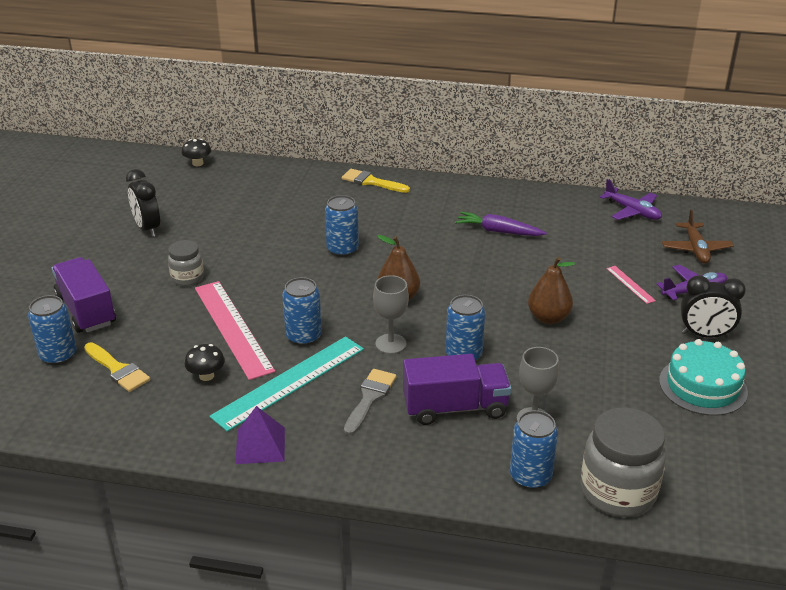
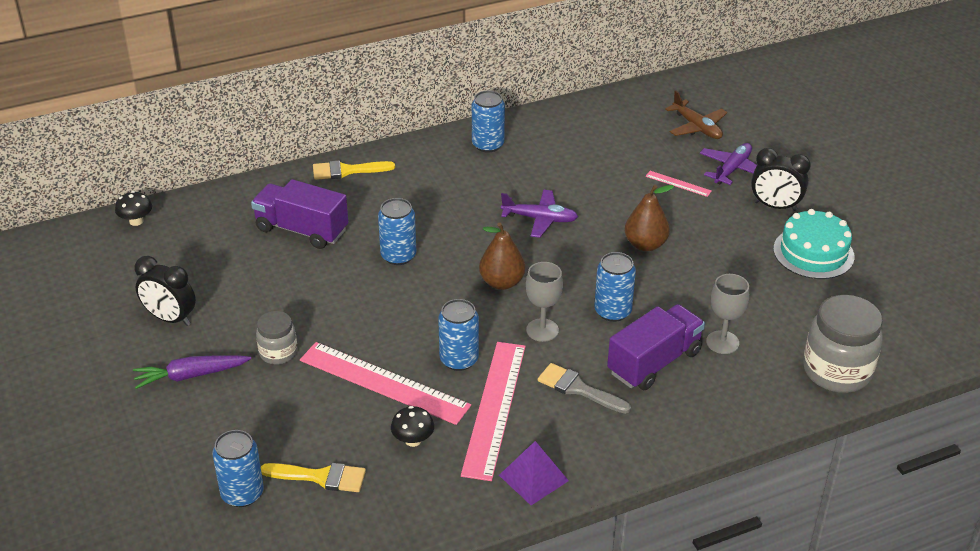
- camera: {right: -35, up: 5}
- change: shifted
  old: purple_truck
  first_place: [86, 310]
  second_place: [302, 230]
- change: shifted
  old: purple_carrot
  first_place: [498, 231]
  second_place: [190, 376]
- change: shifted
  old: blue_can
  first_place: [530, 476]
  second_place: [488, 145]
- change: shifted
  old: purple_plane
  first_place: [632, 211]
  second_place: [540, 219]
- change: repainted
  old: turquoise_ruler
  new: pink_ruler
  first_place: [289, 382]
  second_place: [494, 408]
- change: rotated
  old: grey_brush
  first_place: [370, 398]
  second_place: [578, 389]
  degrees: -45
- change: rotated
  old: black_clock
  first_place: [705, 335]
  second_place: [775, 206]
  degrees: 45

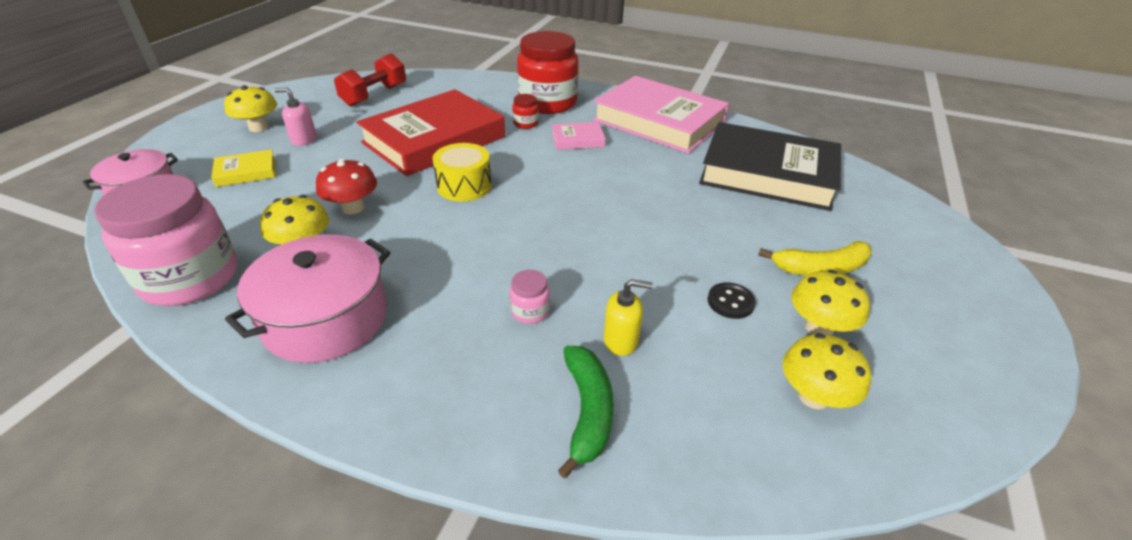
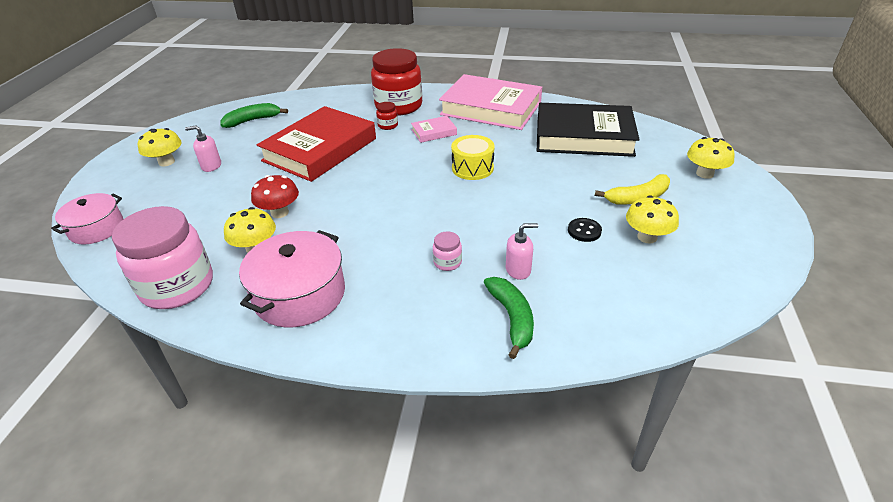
- camera: {right: -10, up: 0}
- change: gone
  old: yellow_book
  first_place: [246, 172]
- change: shifted
  old: yellow_drum
  first_place: [464, 186]
  second_place: [472, 168]
- change: shifted
  old: yellow_mushroom
  first_place: [813, 396]
  second_place: [704, 174]
- change: swapped
  old: red_dumbbell
  new: green_banana
  first_place: [374, 95]
  second_place: [252, 120]
- change: repainted
  old: yellow_soap_dispenser
  new: pink_soap_dispenser
  first_place: [621, 340]
  second_place: [518, 270]

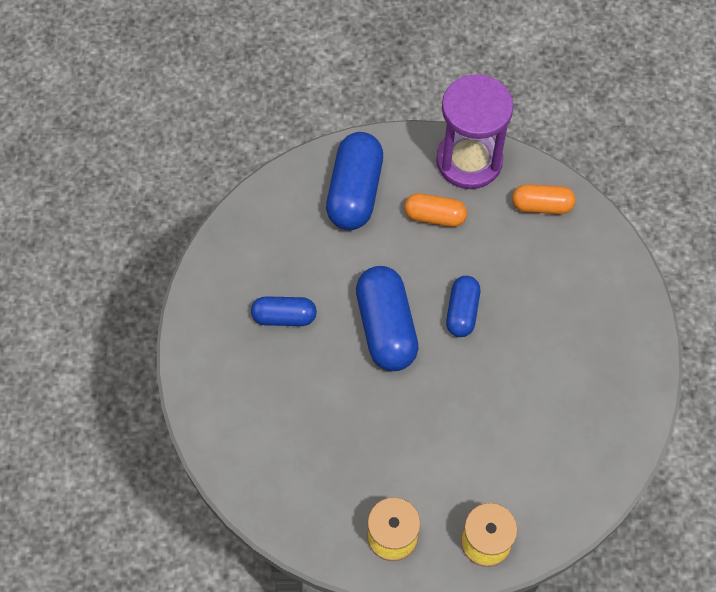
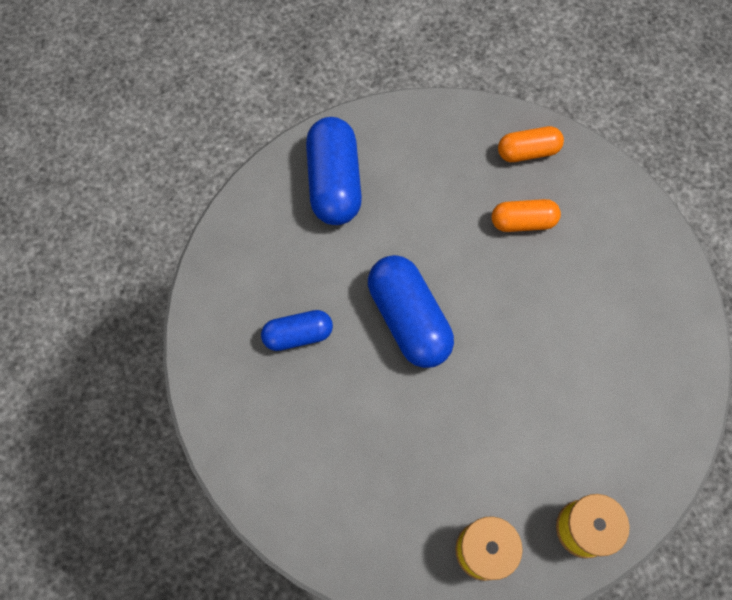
- camera: {right: -15, up: 5}
- change: gone
  old: purple_hourglass
  first_place: [469, 161]
- change: gone
  old: blue_capsule
  first_place: [462, 312]
- change: shifted
  old: orange_capsule
  first_place: [434, 216]
  second_place: [523, 222]

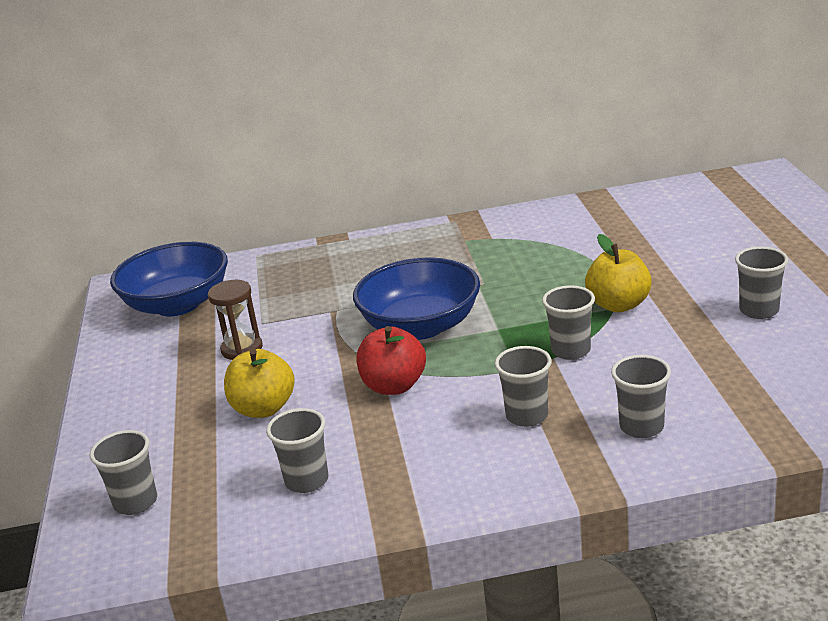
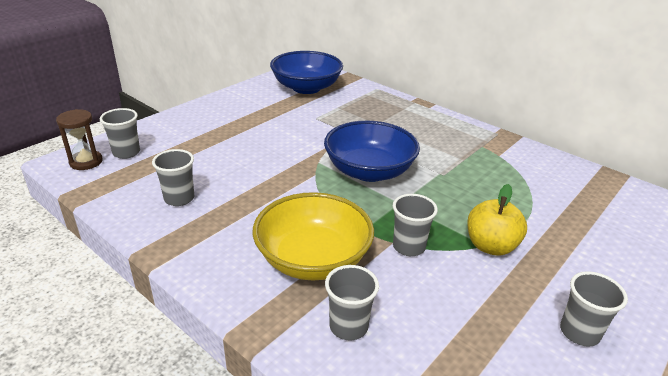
- camera: {right: 45, up: 5}
- change: gone
  old: yellow_apple
  first_place: [263, 408]
- change: gone
  old: red_apple
  first_place: [394, 386]
- change: shifted
  old: brown_hourglass
  first_place: [242, 349]
  second_place: [86, 162]
- change: swapped
  old: grey_cup
  new: yellow_bowl
  first_place: [527, 416]
  second_place: [313, 259]

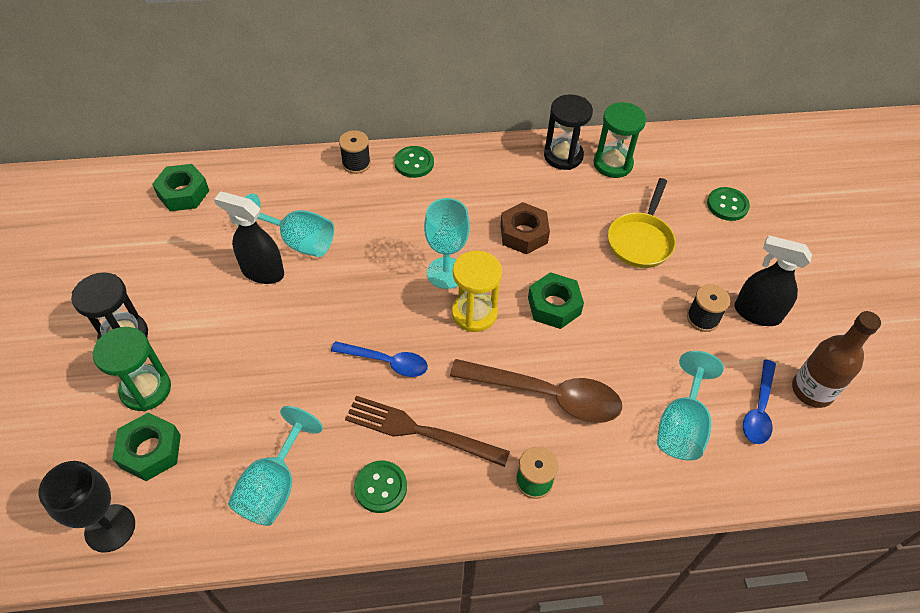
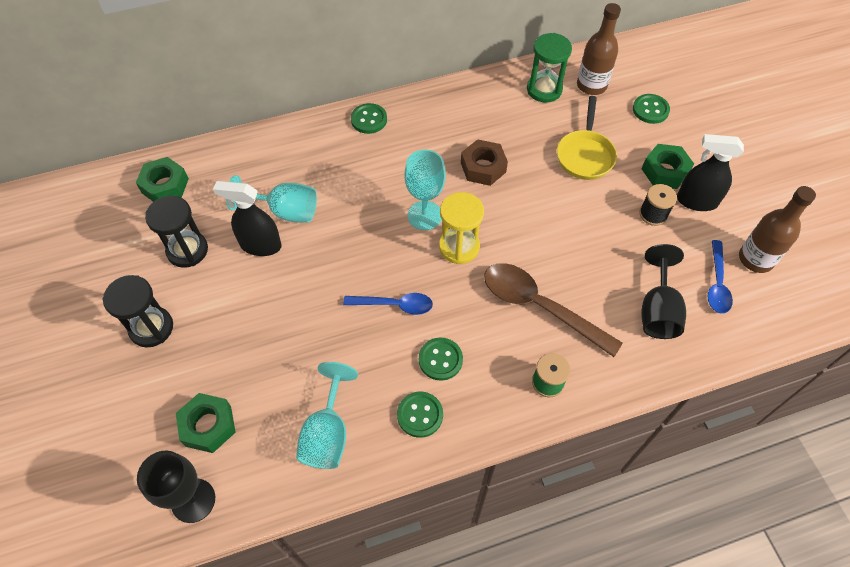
- camera: {right: -10, up: 5}
- change: gone
  old: green_hourglass
  first_place: [146, 389]
- change: gone
  old: black_spool
  first_place: [356, 163]
- change: new
  new: brown_bottle
  second_place: [591, 85]
- change: shifted
  old: green_nut
  first_place: [554, 306]
  second_place: [665, 171]
- change: shifted
  old: black_hourglass
  first_place: [563, 156]
  second_place: [187, 250]
- change: swapped
  old: brown_fork
  new: green_button
  first_place: [420, 431]
  second_place: [440, 359]
- change: repainted
  old: turquoise_goblet
  new: black_goblet
  first_place: [681, 426]
  second_place: [657, 310]
- change: rotated
  old: brown_spoon
  first_place: [547, 395]
  second_place: [539, 307]
  degrees: -150

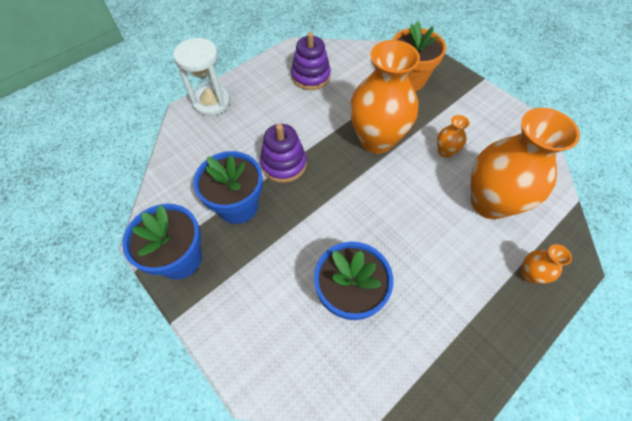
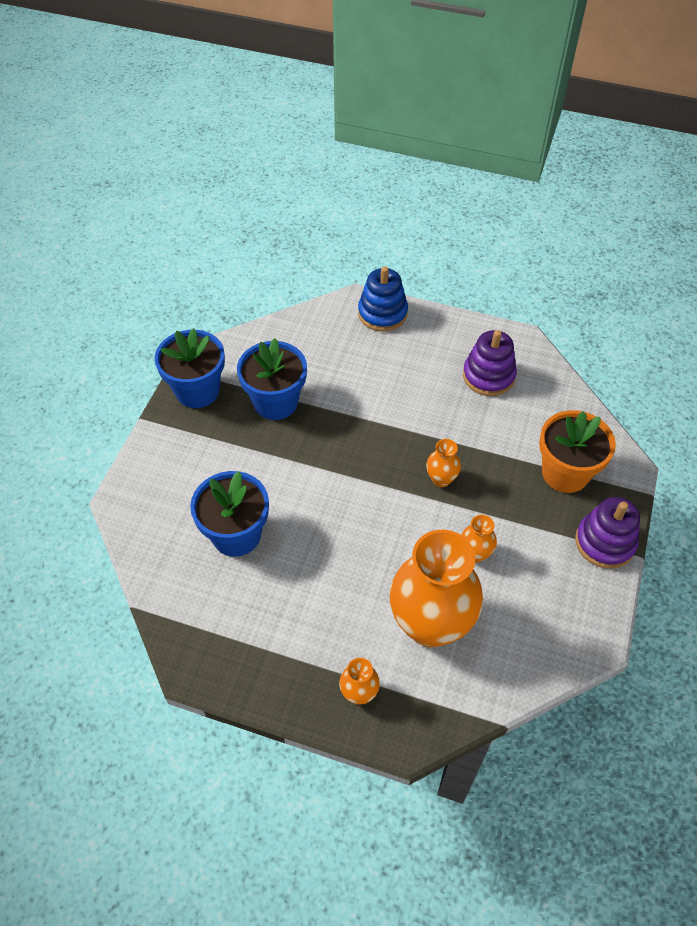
- camera: {right: 60, up: -5}
- change: shifted
  old: purple_stacking_toy
  first_place: [284, 164]
  second_place: [604, 542]
- change: swapped
  old: white_hourglass
  new: blue_stacking_toy
  first_place: [211, 102]
  second_place: [382, 313]
- change: scaled
  old: orange_vase
  first_place: [376, 140]
  second_place: [441, 479]
  factor: 0.43

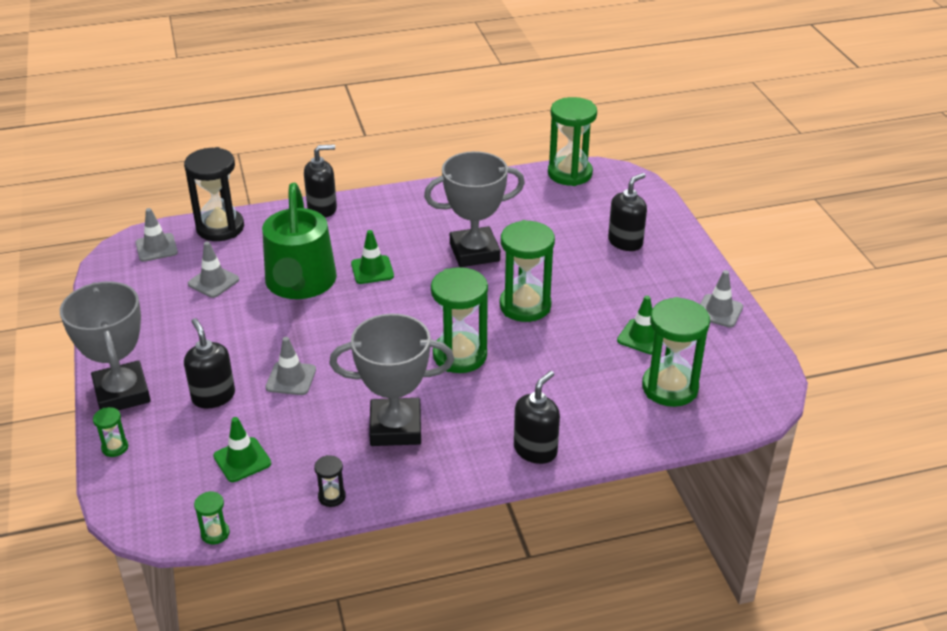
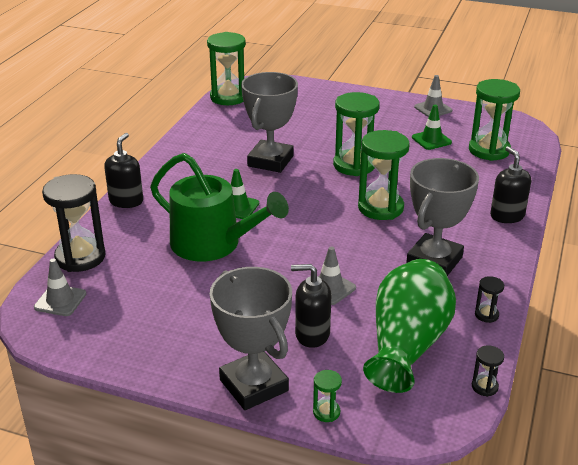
- camera: {right: -55, up: -5}
- change: gone
  old: grey_traffic_cone
  first_place: [213, 282]
- change: gone
  old: black_soap_dispenser
  first_place: [625, 242]
- change: swapped
  old: green_traffic_cone
  new: green_vase
  first_place: [242, 460]
  second_place: [407, 344]
- change: repainted
  old: green_hourglass
  new: black_hourglass
  first_place: [215, 533]
  second_place: [484, 387]
- change: rotated
  old: grey_trophy
  first_place: [122, 393]
  second_place: [253, 385]
  degrees: 45

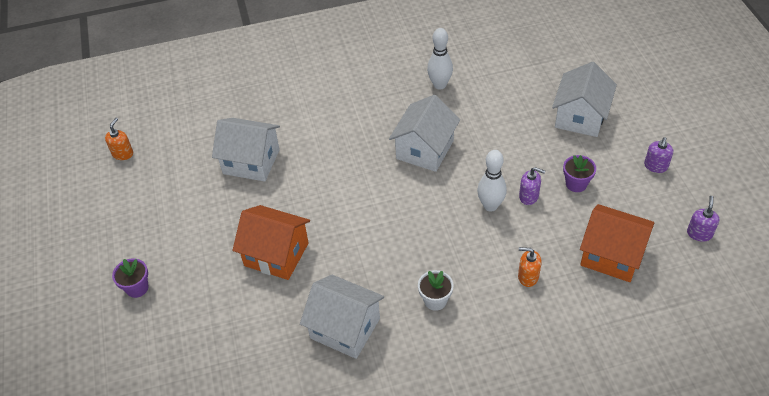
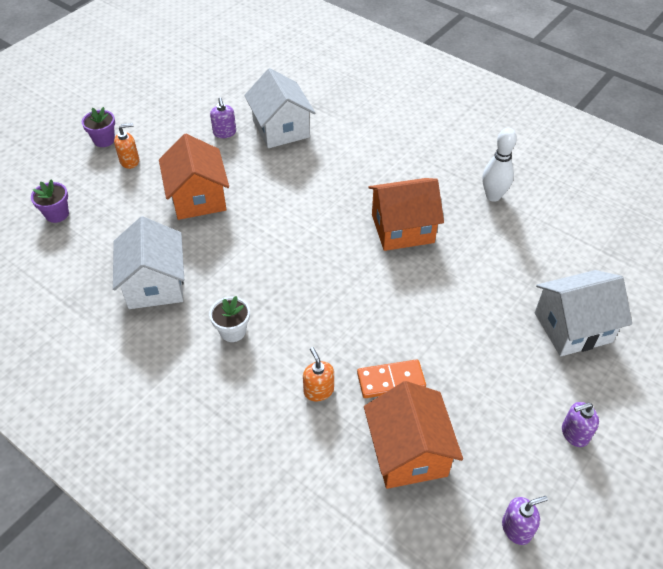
- camera: {right: 50, up: 0}
- change: gone
  old: white_bowling_pin
  first_place: [490, 206]
- change: new
  new: orange_domino
  second_place: [391, 381]
- change: shifted
  old: orange_soap_dispenser
  first_place: [123, 154]
  second_place: [130, 161]
- change: shifted
  old: purple_soap_dispenser
  first_place: [529, 196]
  second_place: [224, 133]
- change: shifted
  old: purple_flower_pot
  first_place: [576, 184]
  second_place: [57, 214]
- change: repainted
  old: white_house
  new: orange_house
  first_place: [425, 149]
  second_place: [402, 228]

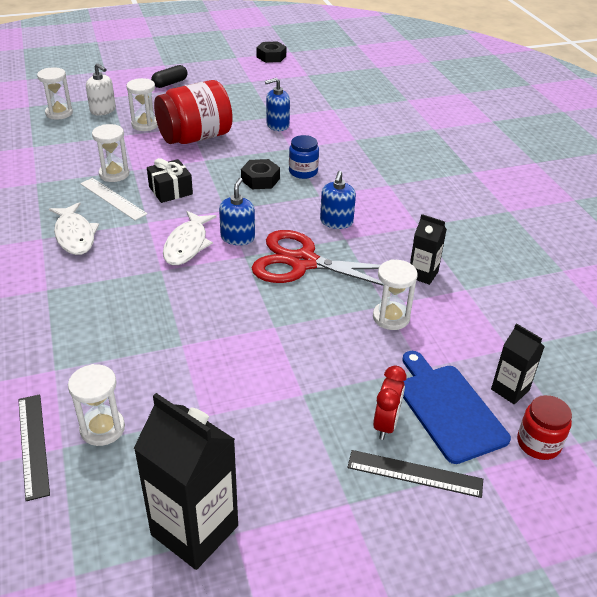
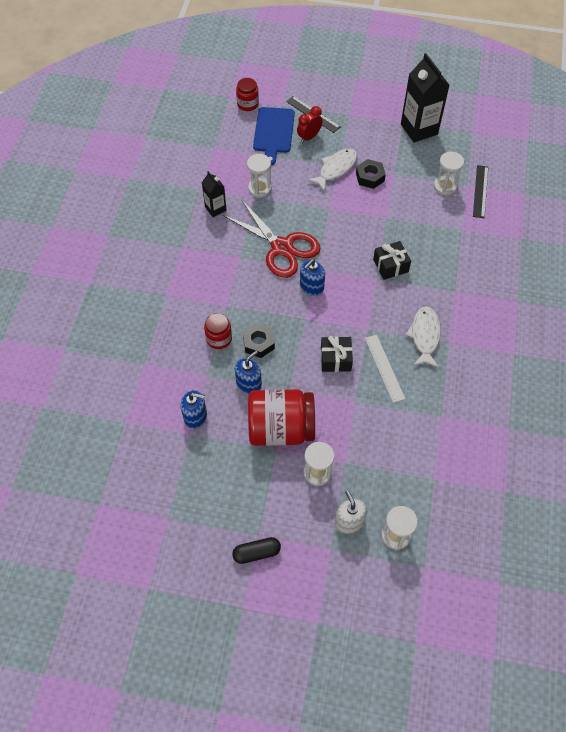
- camera: {right: -150, up: 20}
- change: gone
  old: white_hourglass
  first_place: [114, 174]
- change: gone
  old: black_carton
  first_place: [510, 390]
- change: new
  new: black_gift
  second_place: [390, 266]
- change: shifted
  old: white_fish
  first_place: [187, 244]
  second_place: [335, 169]
- change: shifted
  old: black_nut
  first_place: [271, 56]
  second_place: [370, 177]
- change: shifted
  old: blue_soap_dispenser
  first_place: [336, 222]
  second_place: [249, 383]
- change: repainted
  old: blue_jar
  new: red_jar
  first_place: [303, 172]
  second_place: [219, 339]

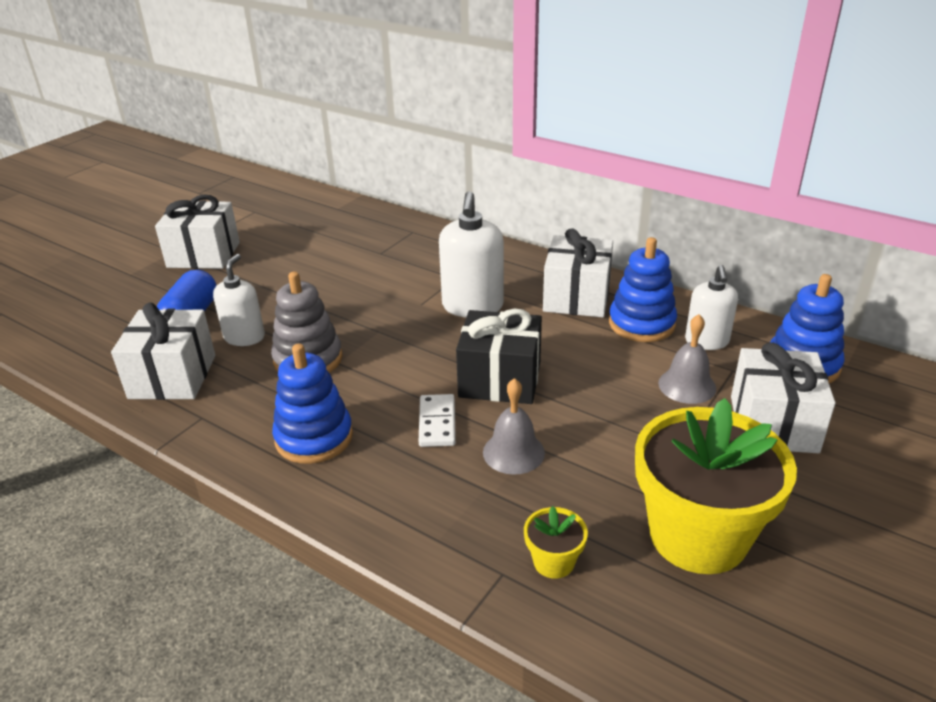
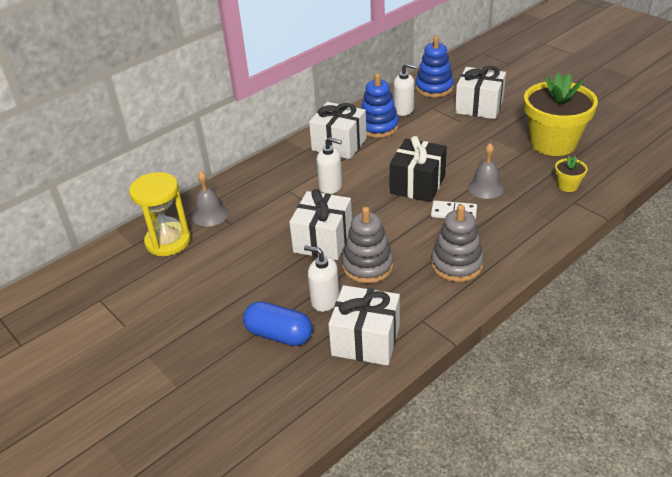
- camera: {right: -75, up: 5}
- change: new
  new: yellow_hourglass
  second_place: [168, 241]
- change: shifted
  old: white_gift
  first_place: [204, 255]
  second_place: [323, 240]
- change: shifted
  old: grey_bell
  first_place: [687, 385]
  second_place: [210, 215]
- change: repainted
  old: blue_stacking_toy
  new: grey_stacking_toy
  first_place: [314, 437]
  second_place: [456, 264]
- change: scaled
  old: white_soap_dispenser
  first_place: [472, 306]
  second_place: [331, 186]
  factor: 0.66

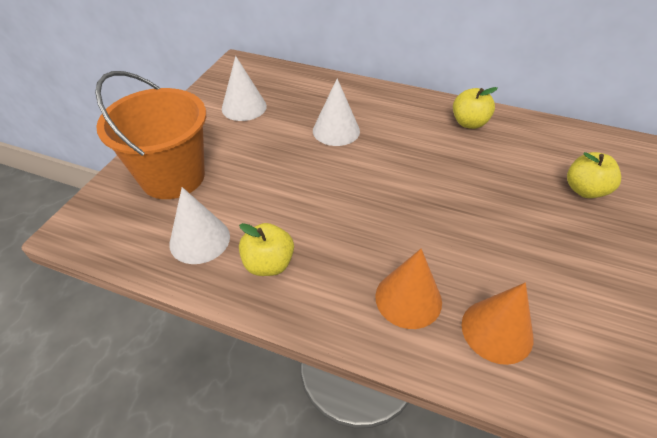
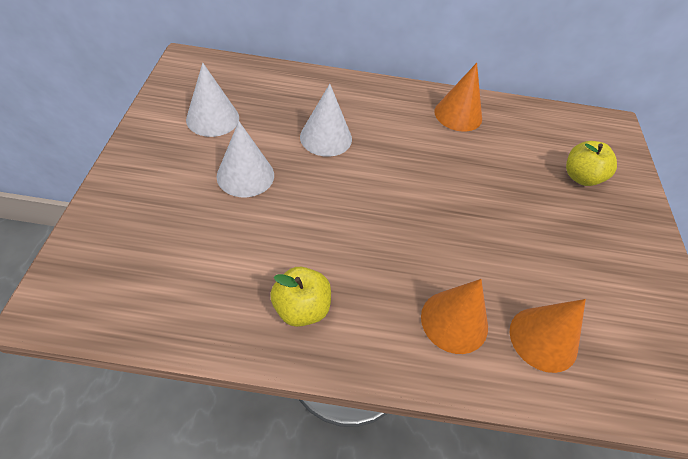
- camera: {right: -20, up: 5}
- change: gone
  old: orange_bucket
  first_place: [173, 177]
- change: shifted
  old: white_cone
  first_place: [199, 240]
  second_place: [245, 175]
- change: swapped
  old: yellow_apple
  new: orange_cone
  first_place: [469, 123]
  second_place: [458, 115]

